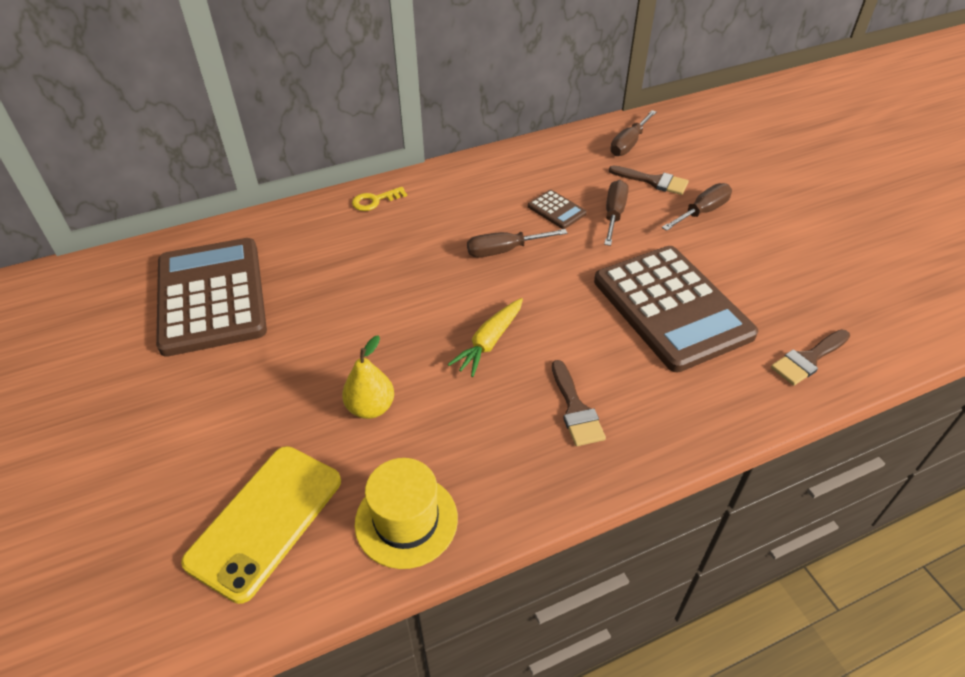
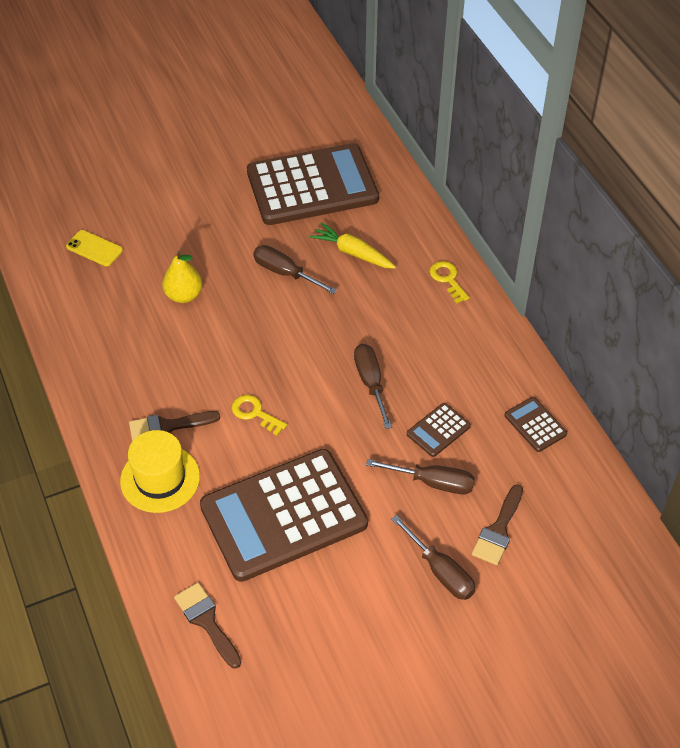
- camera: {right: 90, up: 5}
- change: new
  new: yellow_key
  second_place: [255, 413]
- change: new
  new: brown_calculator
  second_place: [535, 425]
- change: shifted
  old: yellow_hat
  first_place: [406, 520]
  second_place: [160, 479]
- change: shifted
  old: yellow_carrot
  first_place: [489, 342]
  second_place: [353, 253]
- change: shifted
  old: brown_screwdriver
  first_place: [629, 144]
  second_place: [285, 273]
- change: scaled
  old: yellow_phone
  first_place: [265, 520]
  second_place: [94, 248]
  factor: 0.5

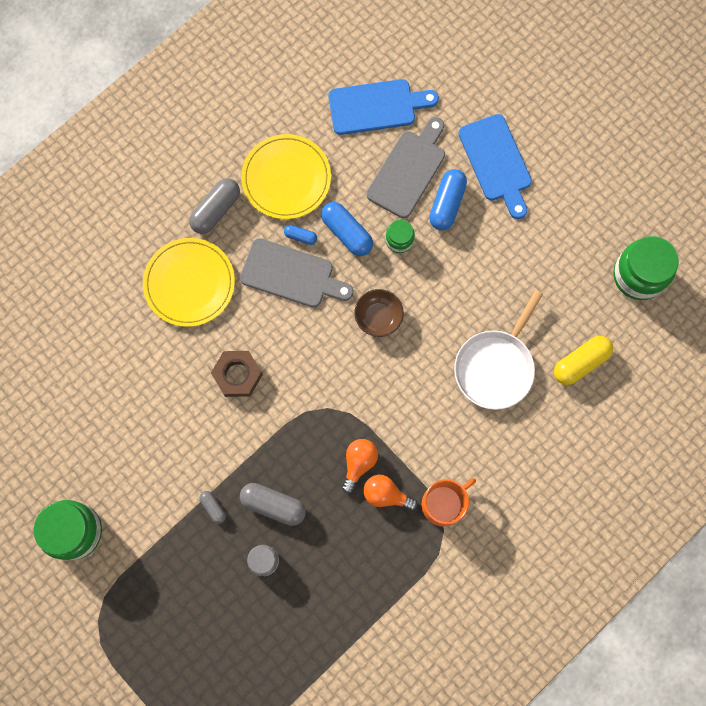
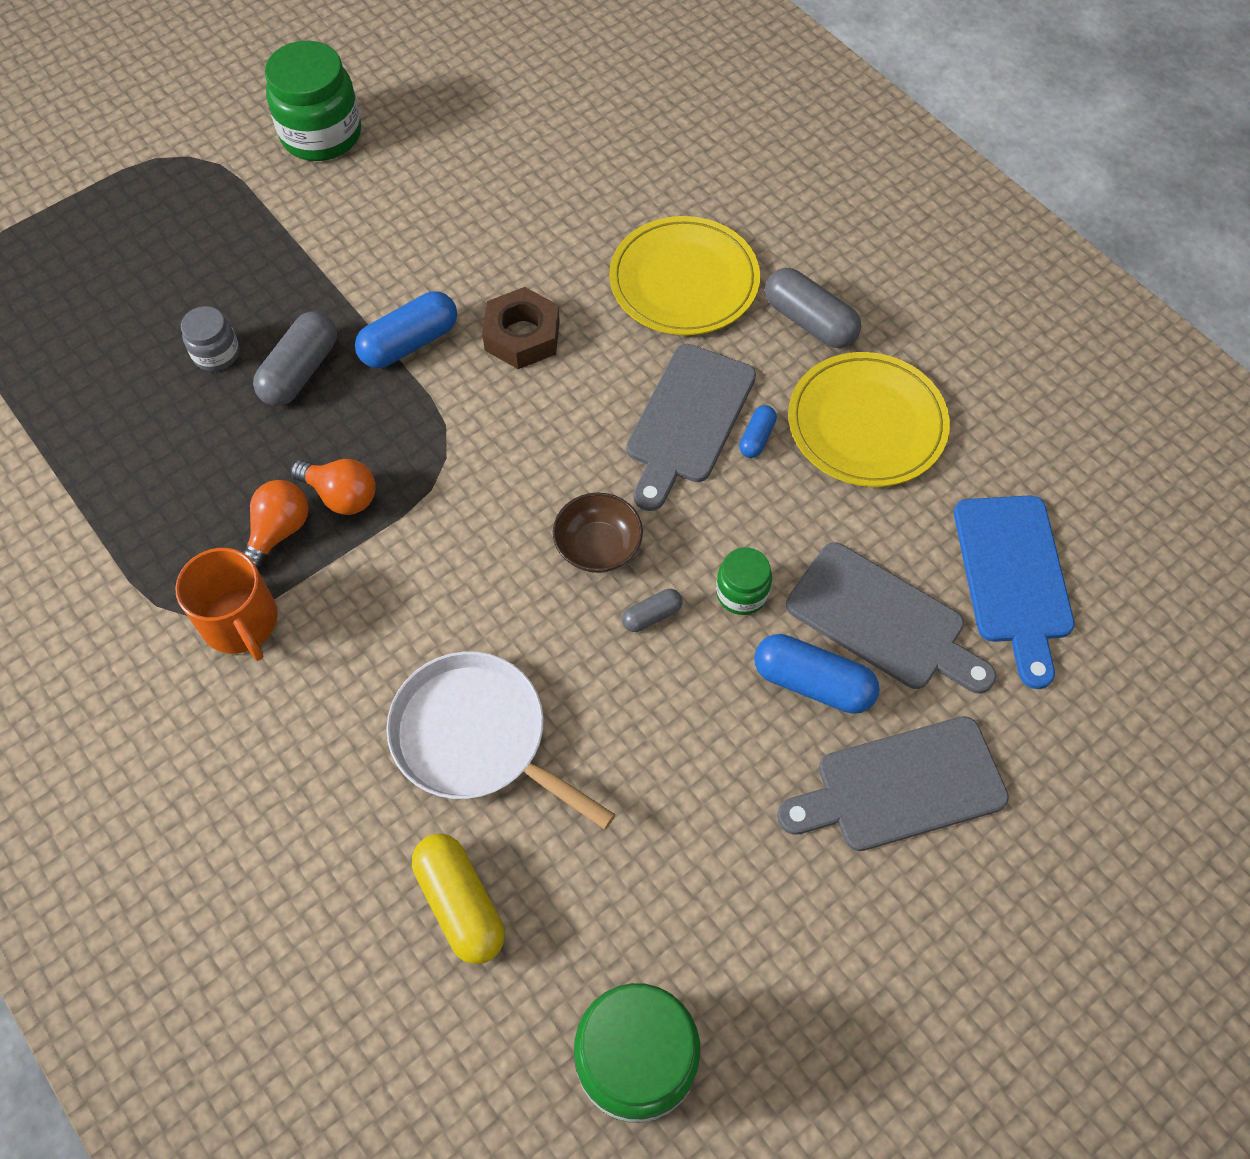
- camera: {right: 95, up: -15}
- change: shifted
  old: grey_capsule
  first_place: [213, 507]
  second_place: [652, 615]
- change: shifted
  old: blue_capsule
  first_place: [347, 233]
  second_place: [409, 343]
- change: repainted
  old: blue_cutting_board
  new: grey_cutting_board
  first_place: [496, 162]
  second_place: [901, 786]

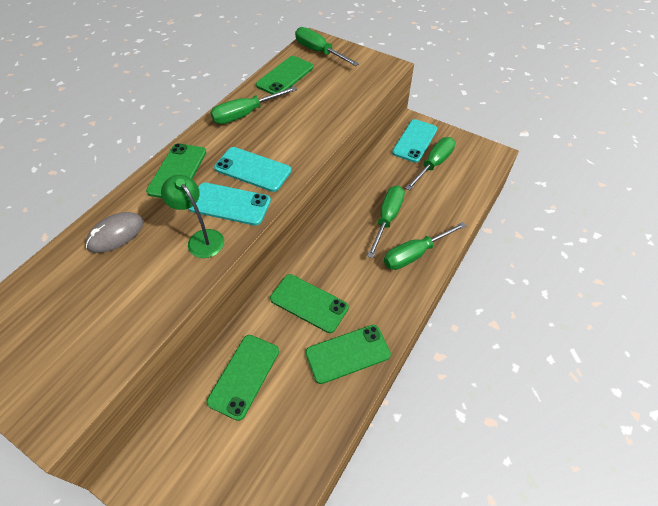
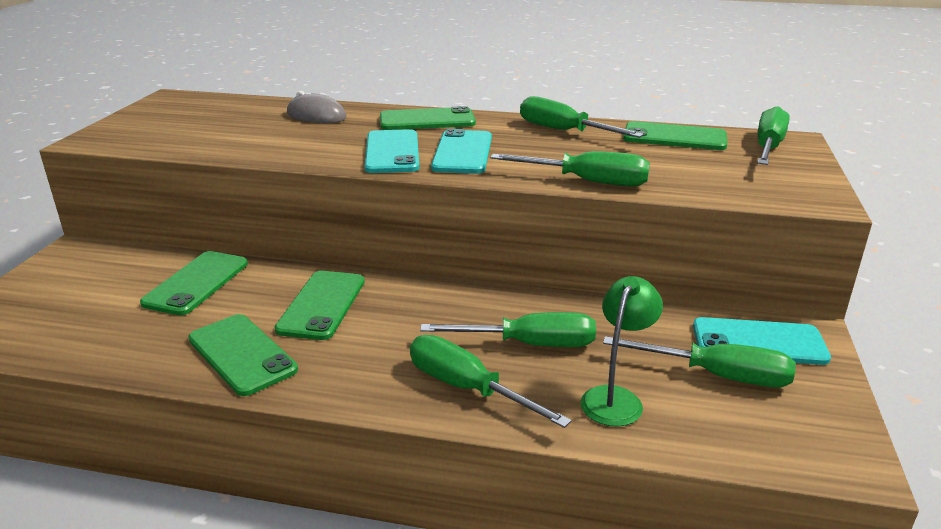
- camera: {right: 70, up: -25}
- change: new
  new: green_screwdriver
  second_place: [587, 182]
- change: shifted
  old: green_lamp
  first_place: [201, 238]
  second_place: [616, 398]
- change: rotated
  old: green_phone
  first_place: [244, 376]
  second_place: [196, 283]
  degrees: -75

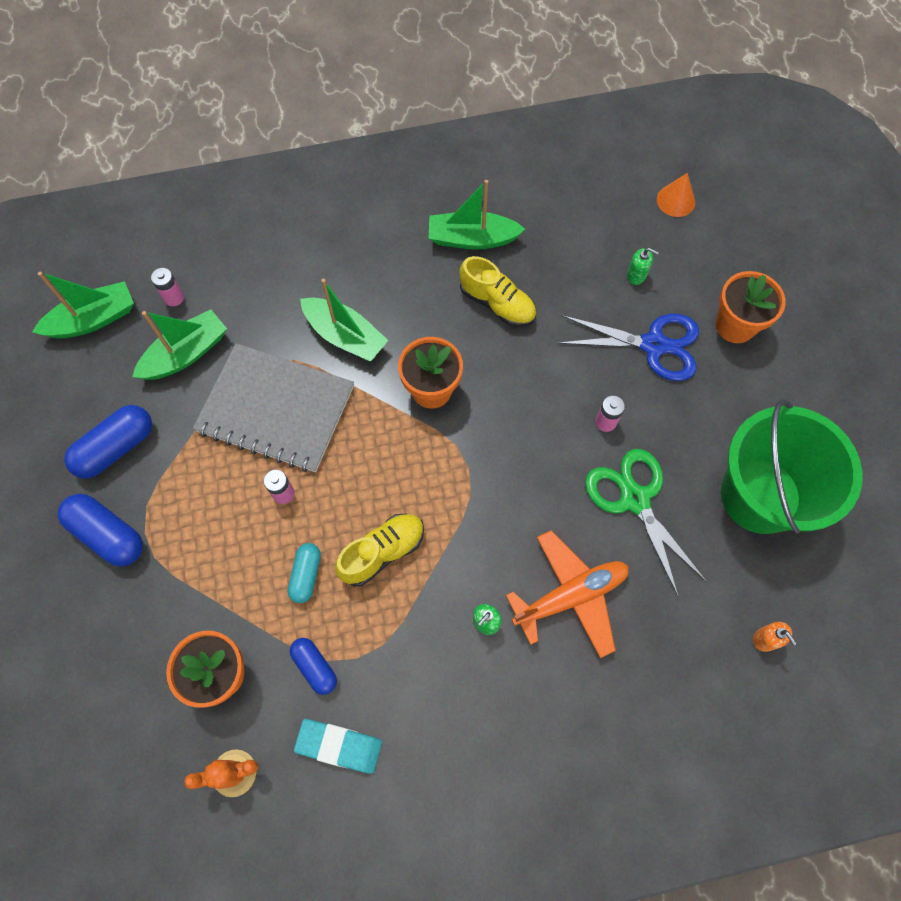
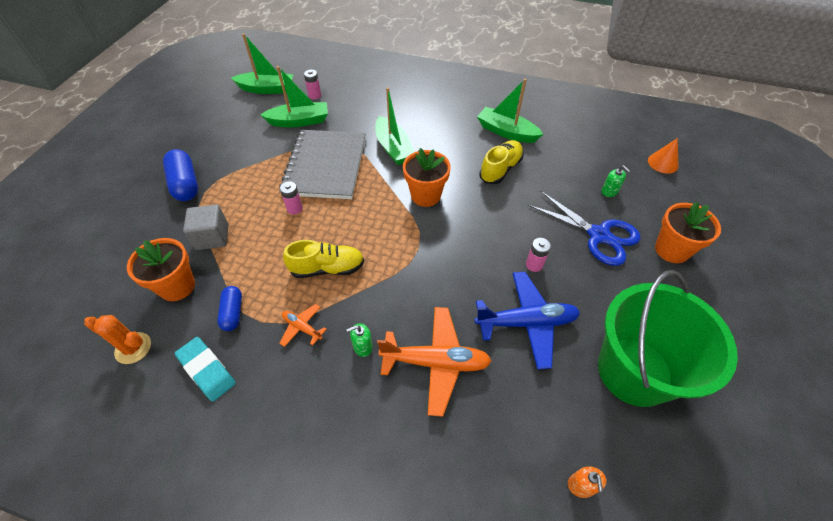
- camera: {right: 30, up: -15}
- change: gone
  old: blue_capsule
  first_place: [116, 448]
- change: gone
  old: turquoise_capsule
  first_place: [306, 575]
- change: new
  new: grey_cube
  second_place: [212, 237]
- change: new
  new: orange_plane
  second_place: [302, 327]
- change: swapped
  old: green_scissors
  new: blue_plane
  first_place: [634, 499]
  second_place: [526, 323]
- change: rotated
  old: grey_notebook
  first_place: [276, 409]
  second_place: [325, 166]
  degrees: 45
- change: rotated
  old: yellow_shoe
  first_place: [497, 303]
  second_place: [500, 169]
  degrees: -120

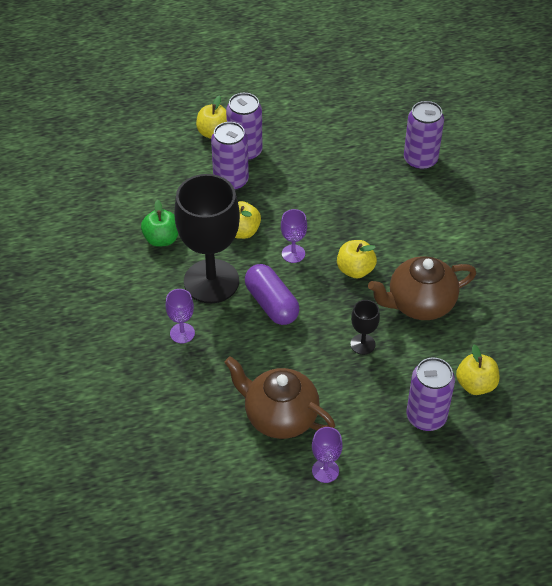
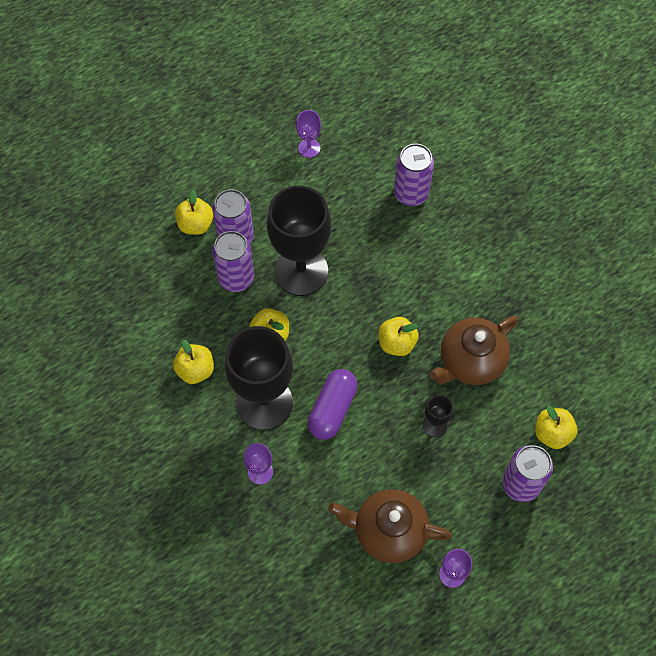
- camera: {right: -20, up: 15}
- change: new
  new: black_goblet
  second_place: [301, 271]
- change: shifted
  old: purple_goblet
  first_place: [293, 253]
  second_place: [309, 148]
- change: repainted
  old: green_apple
  new: yellow_apple
  first_place: [162, 239]
  second_place: [195, 370]
- change: rotated
  old: purple_capsule
  first_place: [271, 304]
  second_place: [332, 409]
  degrees: 75

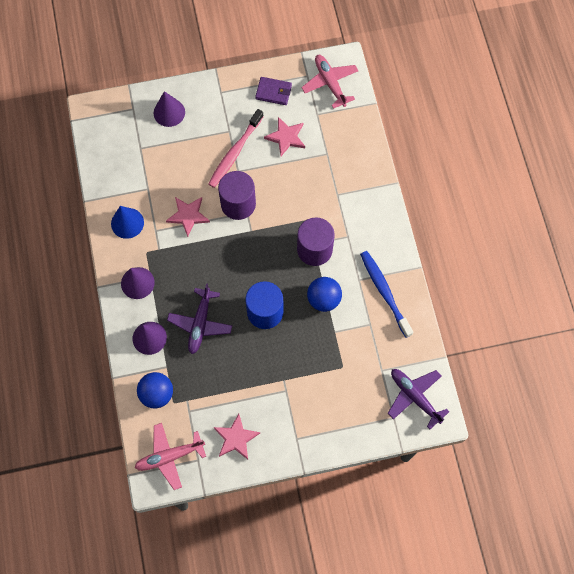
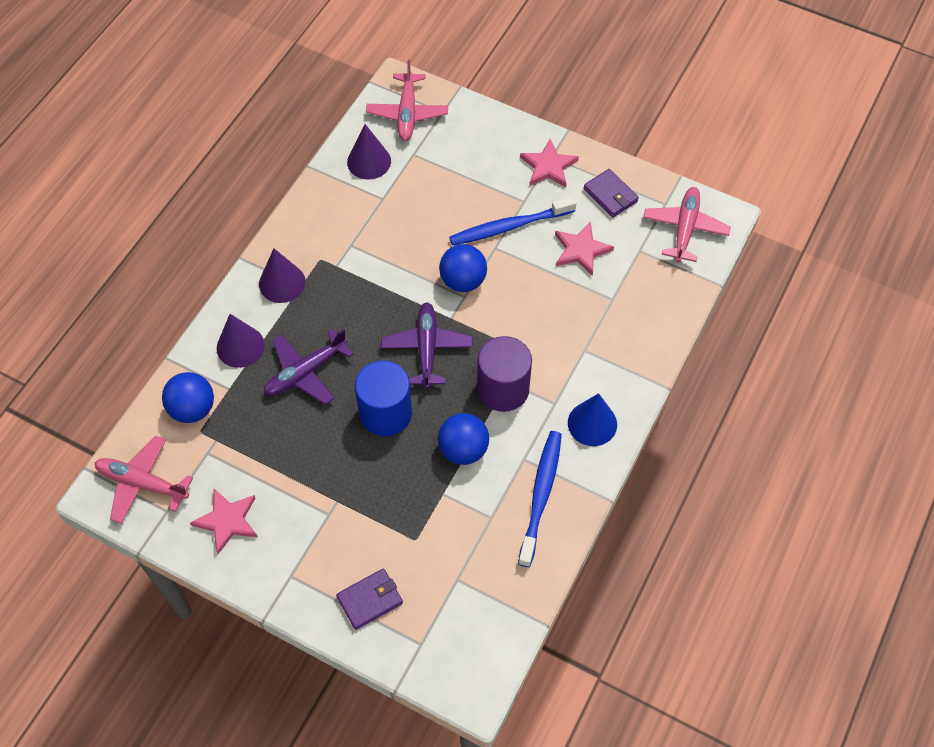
- camera: {right: 40, up: -10}
- change: new
  new: purple_wallet
  second_place: [370, 600]
- change: new
  new: pink_plane
  second_place: [407, 113]
- change: shifted
  old: blue_cone
  first_place: [127, 223]
  second_place: [592, 423]
- change: shifted
  old: purple_cone
  first_place: [169, 112]
  second_place: [369, 161]
- change: shifted
  old: pink_star
  first_place: [188, 215]
  second_place: [548, 166]
- change: shifted
  old: purple_plane
  first_place: [414, 396]
  second_place: [427, 348]
- change: swapped
  old: purple_cylinder
  new: blue_ball
  first_place: [238, 204]
  second_place: [463, 281]
- change: repainted
  old: pink_toothbrush
  new: blue_toothbrush
  first_place: [235, 152]
  second_place: [509, 227]

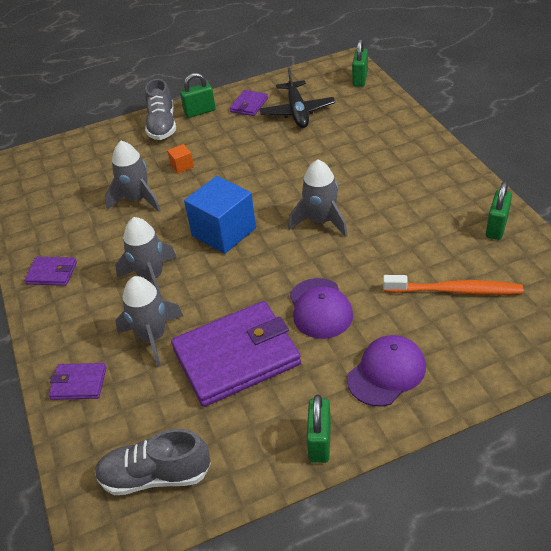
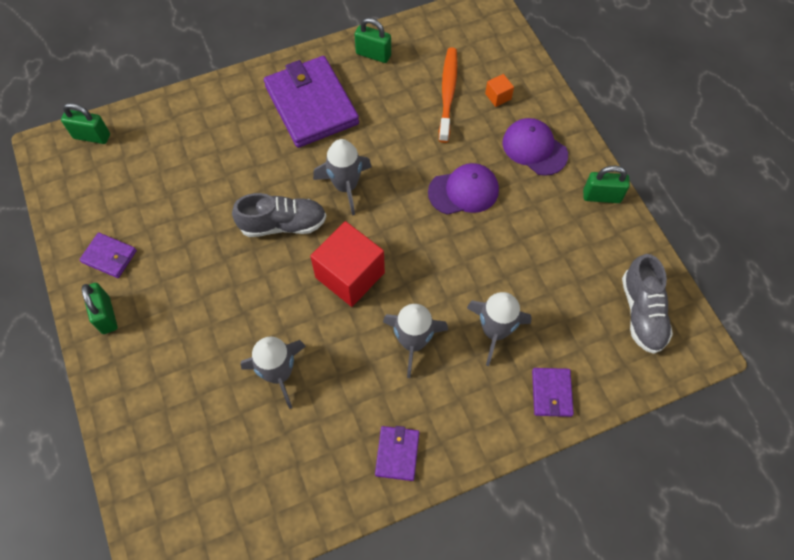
- camera: {right: -95, up: 20}
- change: gone
  old: black_plane
  first_place: [297, 112]
- change: shifted
  old: grey_shoe
  first_place: [162, 125]
  second_place: [283, 224]
- change: shifted
  old: orange_cube
  first_place: [182, 166]
  second_place: [498, 96]
- change: shifted
  old: purple_wallet
  first_place: [236, 356]
  second_place: [311, 105]
- change: repainted
  old: blue_cube
  new: red_cube
  first_place: [224, 232]
  second_place: [350, 275]

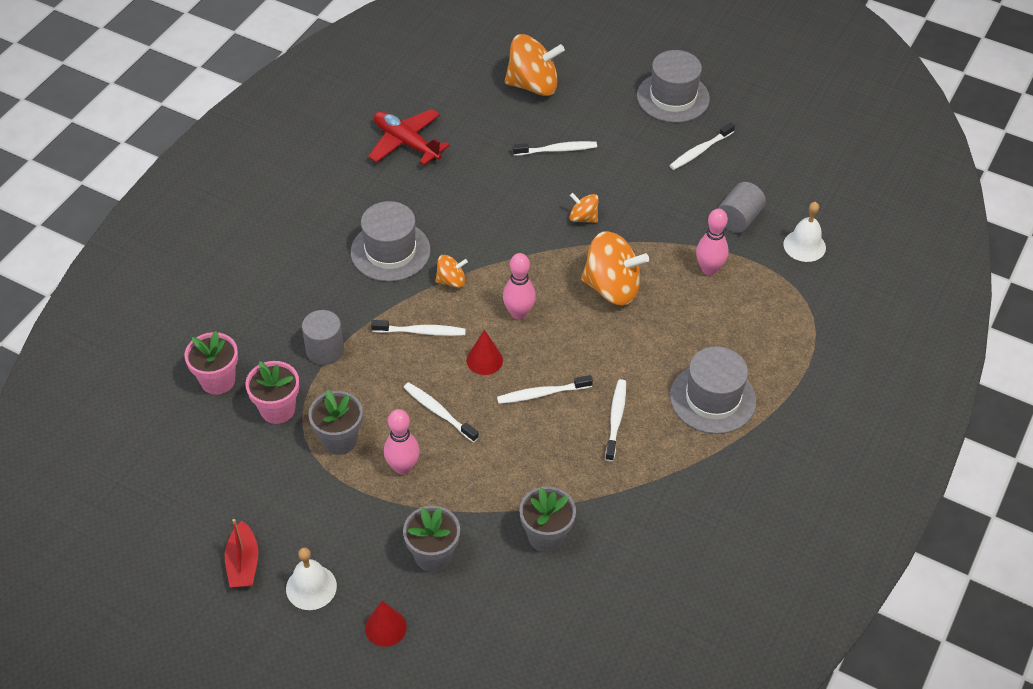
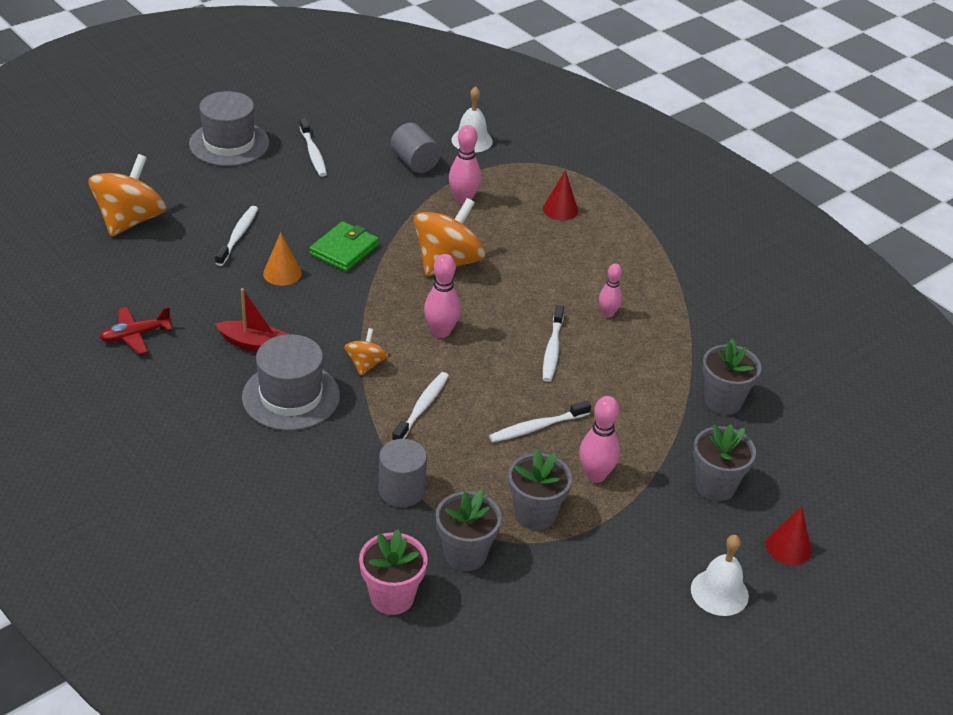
- camera: {right: -70, up: -10}
- change: gone
  old: grey_hat
  first_place: [712, 398]
- change: new
  new: orange_cone
  second_place: [282, 273]
- change: shifted
  old: red_boat
  first_place: [243, 563]
  second_place: [253, 344]
- change: shifted
  old: red_cone
  first_place: [484, 360]
  second_place: [560, 209]
- change: swapped
  old: orange_spinning_top
  new: green_wallet
  first_place: [583, 218]
  second_place: [344, 250]
- change: swapped
  old: white_toothbrush
  new: pink_bowling_pin
  first_place: [615, 419]
  second_place: [608, 313]
- change: repainted
  old: pink_flower_pot
  new: grey_flower_pot
  first_place: [277, 409]
  second_place: [465, 554]
- change: scaled
  old: red_plane
  first_place: [406, 143]
  second_place: [135, 335]
  factor: 0.64

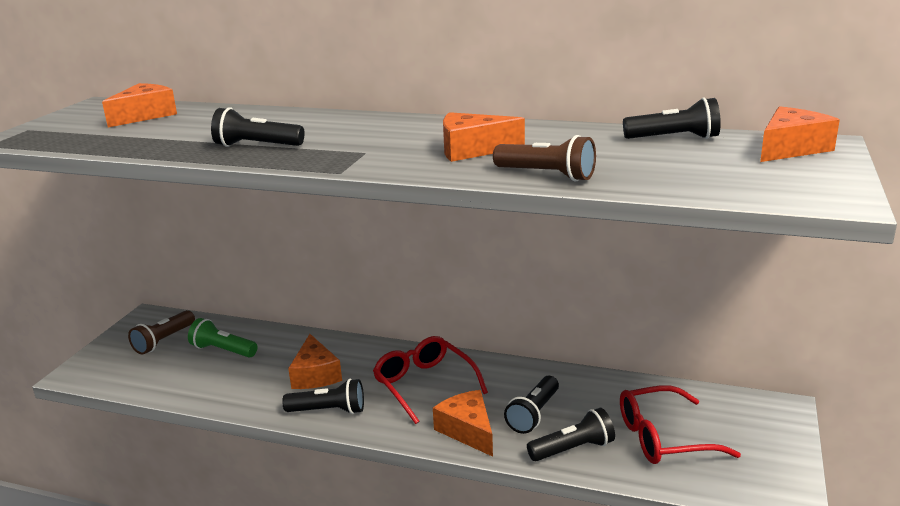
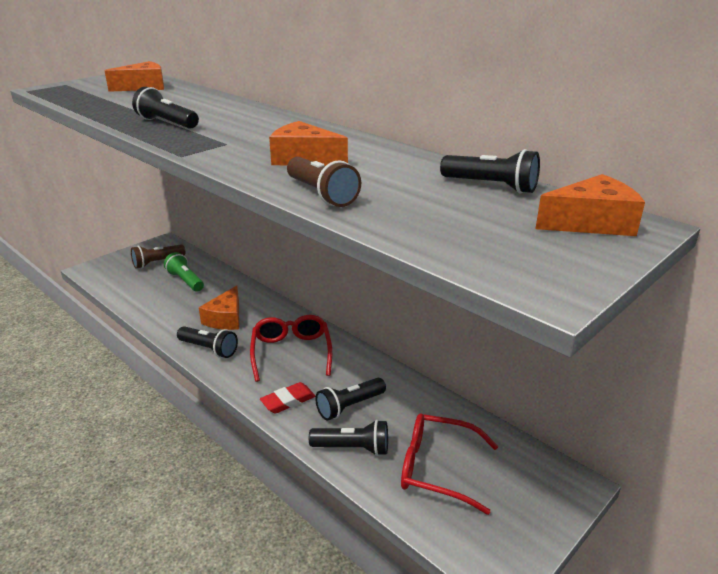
- camera: {right: 25, up: 5}
- change: swapped
  old: orange_cheese
  new: red_eraser
  first_place: [467, 430]
  second_place: [288, 401]

